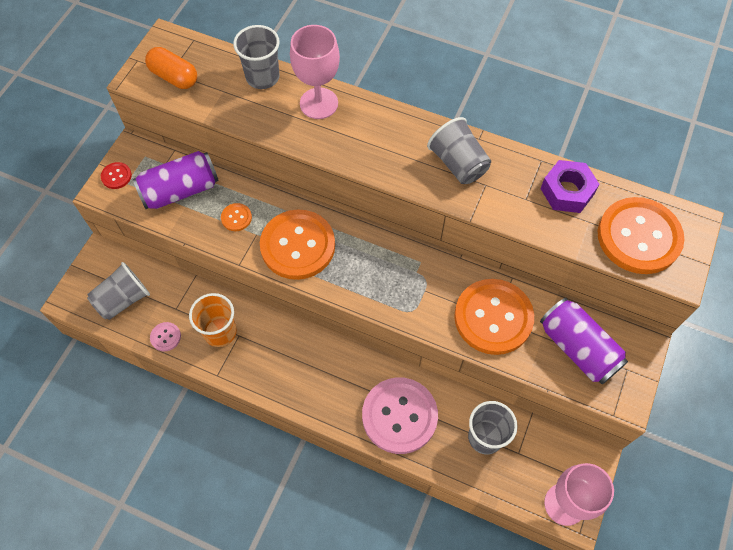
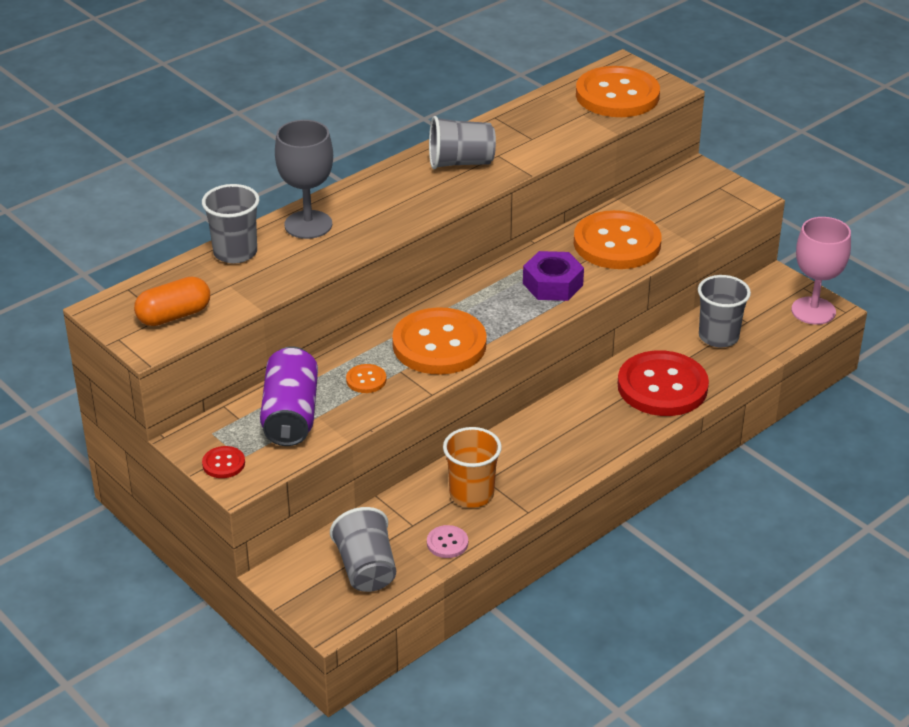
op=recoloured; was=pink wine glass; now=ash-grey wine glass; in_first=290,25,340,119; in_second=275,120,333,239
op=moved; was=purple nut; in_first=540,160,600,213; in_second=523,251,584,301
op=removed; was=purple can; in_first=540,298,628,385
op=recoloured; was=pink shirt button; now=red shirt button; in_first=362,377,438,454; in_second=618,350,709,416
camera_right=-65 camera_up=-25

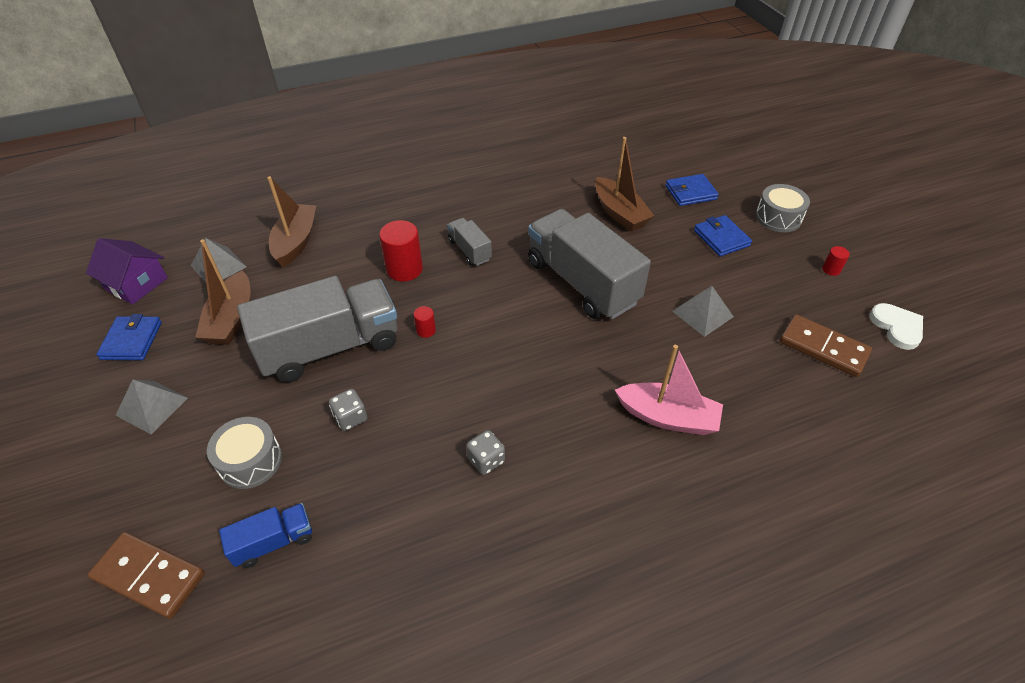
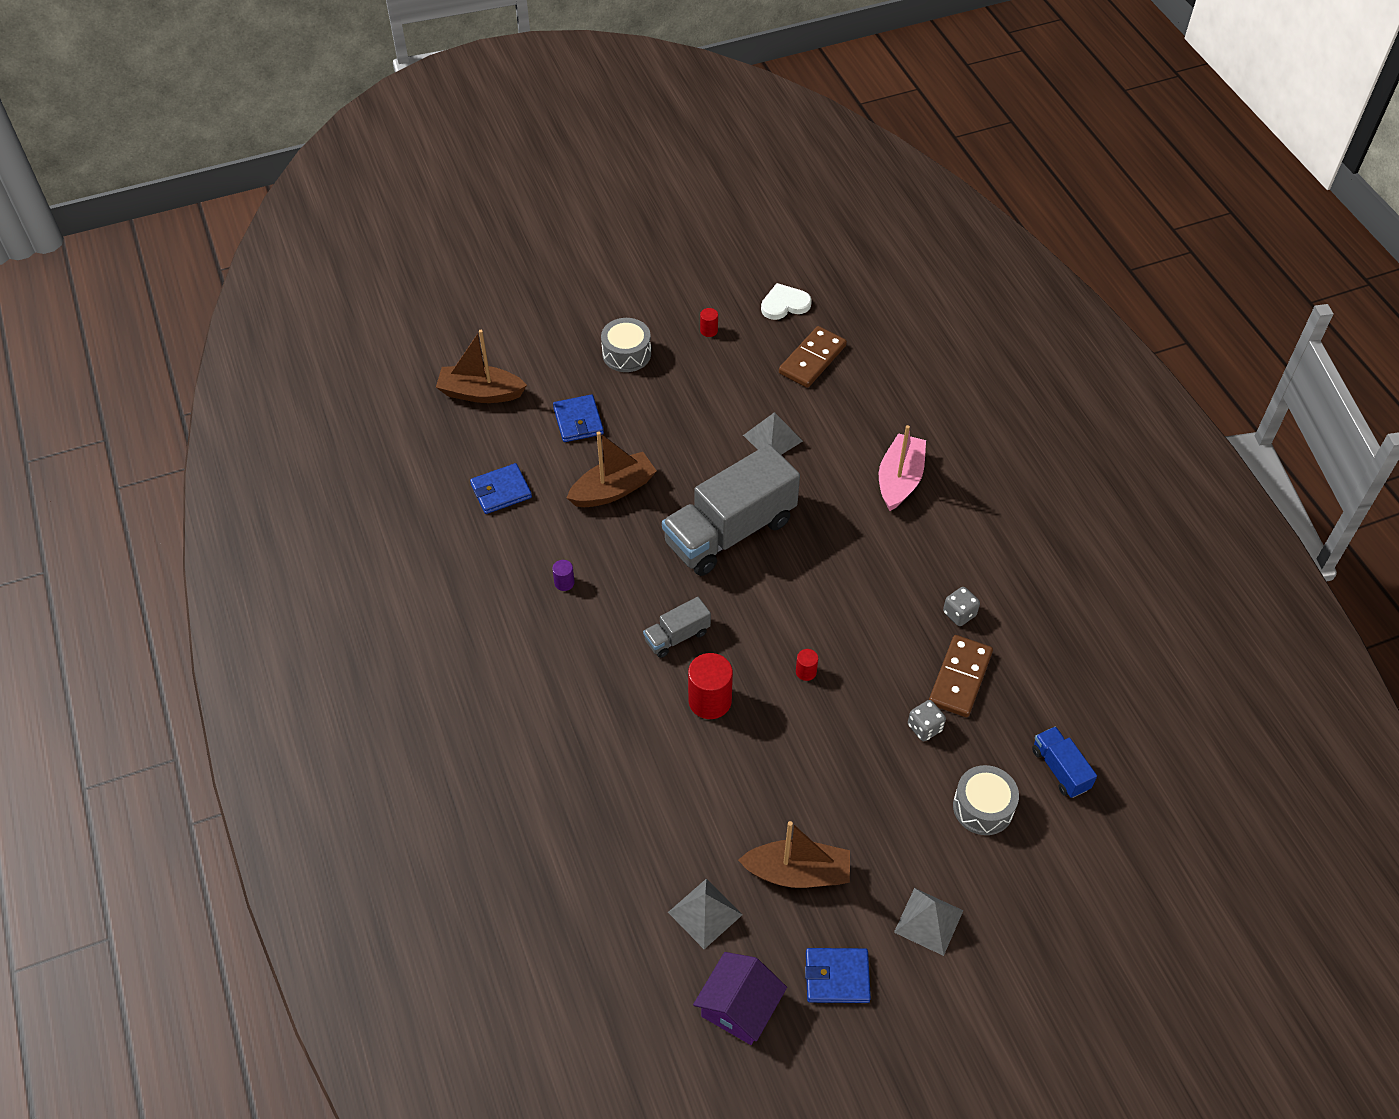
op=moved; was=russet toy boat; in_first=267,176,316,267; in_second=436,330,527,403
op=moved; was=royal blue card wallet; in_first=694,215,752,256; in_second=470,463,532,514
op=removed; was=ash-grey truck; in_first=237,276,398,382
op=moved; was=russet domino piece; in_first=88,532,205,619; in_second=929,635,993,717
op=added; now=purple solid cylinder; in_second=552,560,575,591
camera_right=-90 camera_up=5

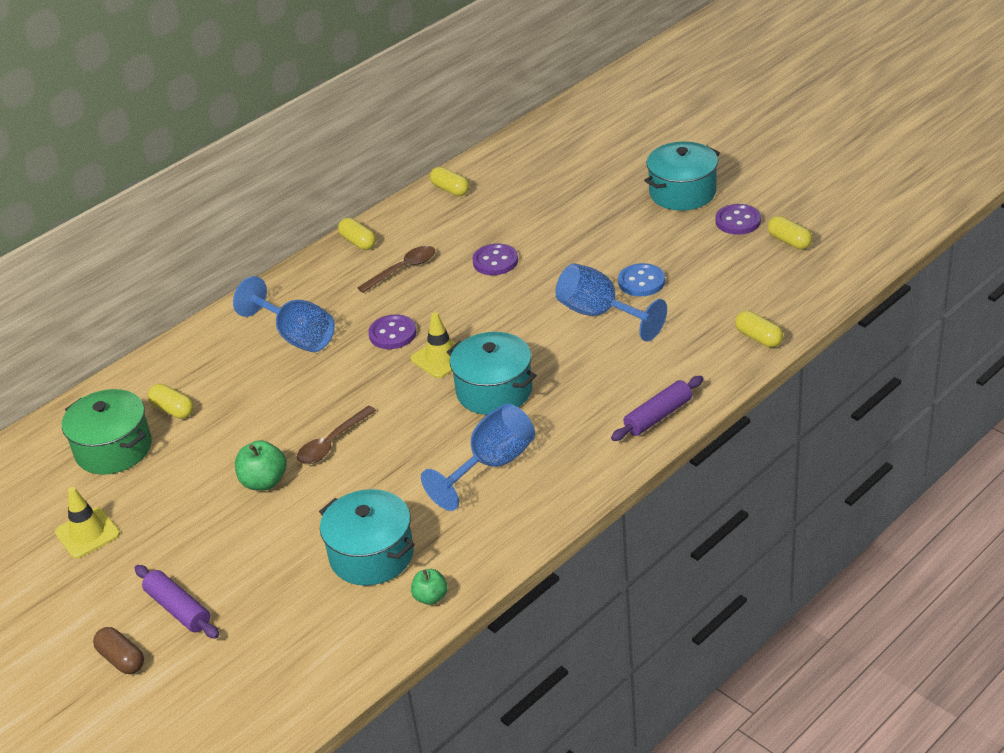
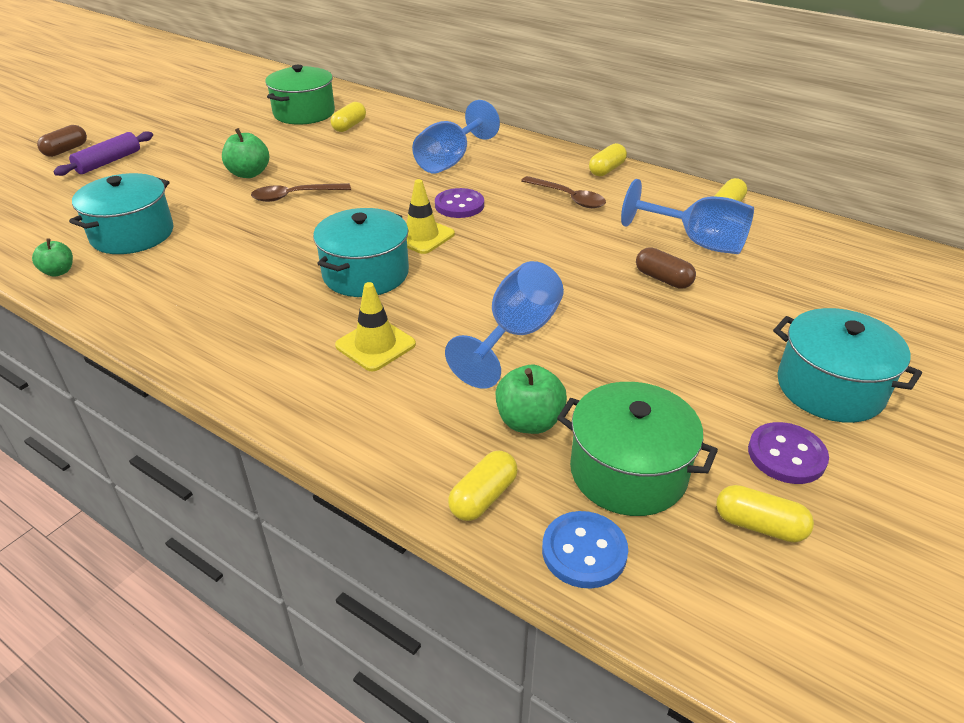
op=turned; was=yellow capsule; in_first=768,216,812,249; in_second=716,485,814,542; clockwise=75
op=removed; was=purple shirt button; in_first=472,244,518,275
op=moved; was=royal blue shirt button; in_first=618,263,665,296; in_second=542,511,628,588
op=removed; was=purple rolling pin; in_first=611,376,704,441
op=moved; was=royal blue wine glass; in_first=421,404,535,511; in_second=621,179,754,254
op=turned; was=russet teaspoon; in_first=297,406,376,464; in_second=251,183,351,202; clockwise=-45
op=moved; was=yellow road cone; in_first=55,487,120,558; in_second=335,282,416,371
op=added; now=russet capsule; in_second=636,247,696,289
op=added; now=green apple fruit; in_second=495,365,567,434
op=added; now=green stockpot; in_second=557,382,718,516
camera_right=75 camera_up=0

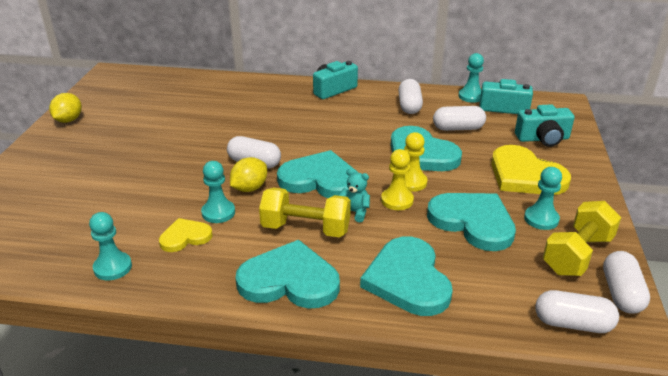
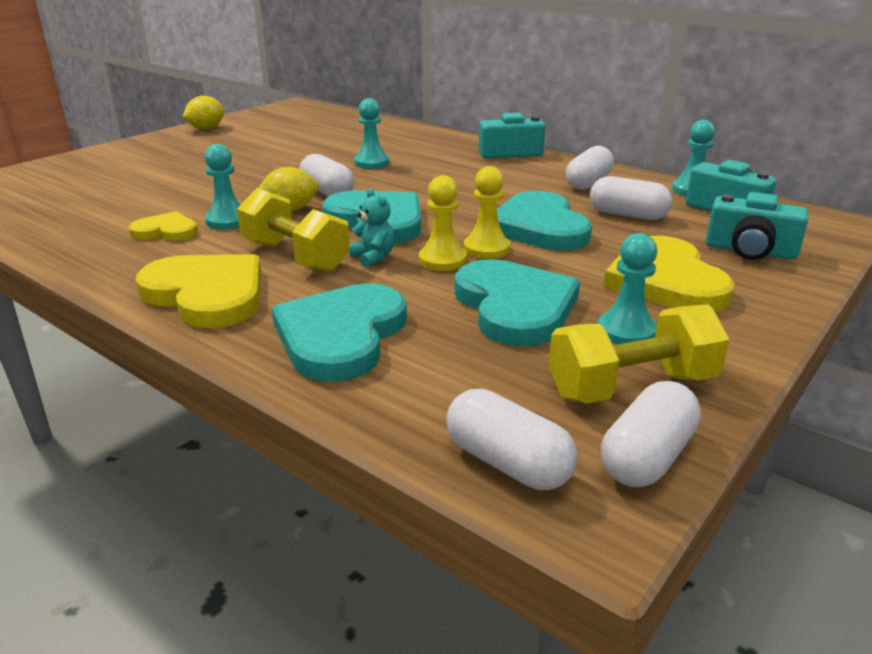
op=moved; was=aqua pawn; in_first=89,212,132,280; in_second=354,98,389,169
op=recoloured; was=aqua love heart; now=yellow love heart; in_first=236,240,340,309; in_second=136,254,261,328
camera_right=30 camera_up=-5

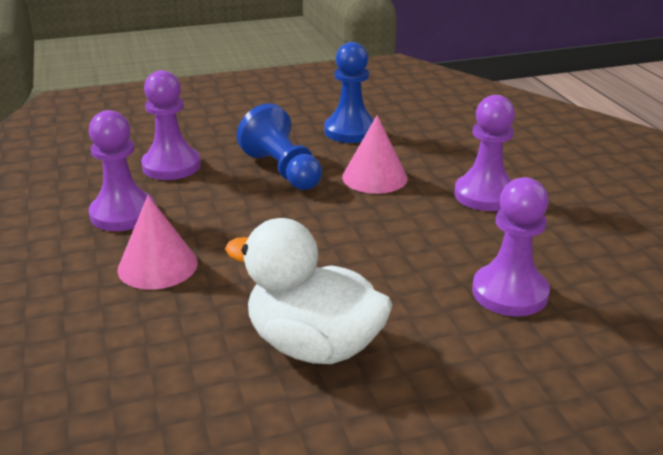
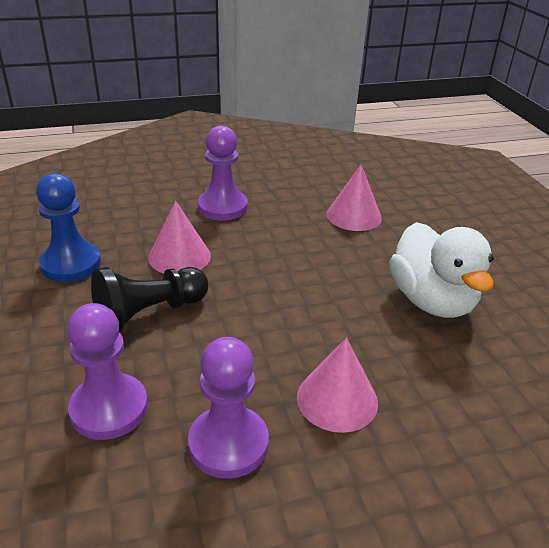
op=recoloured; was=royal blue pawn; now=black pawn; in_first=237,103,322,190; in_second=91,267,208,333
op=replaced; was=purple pawn; now=pink cone; in_first=472,177,550,317; in_second=327,165,382,231
op=turned; was=white duck; in_first=225,218,393,364; in_second=389,222,494,318; clockwise=-45
camera_right=-90 camera_up=5

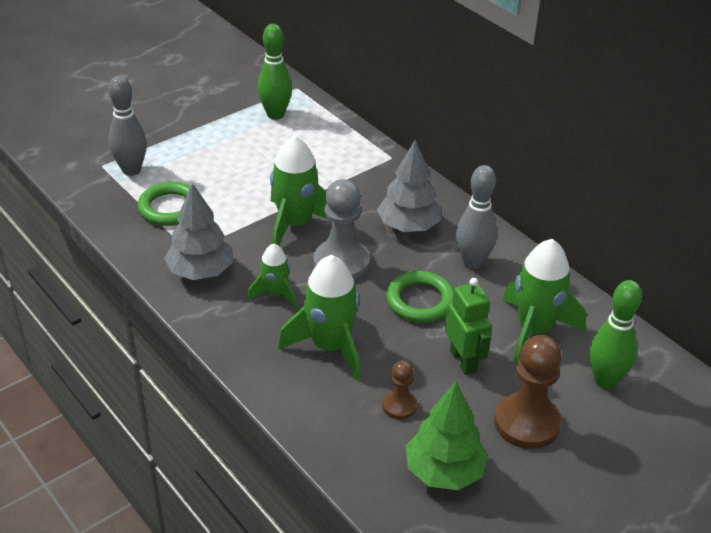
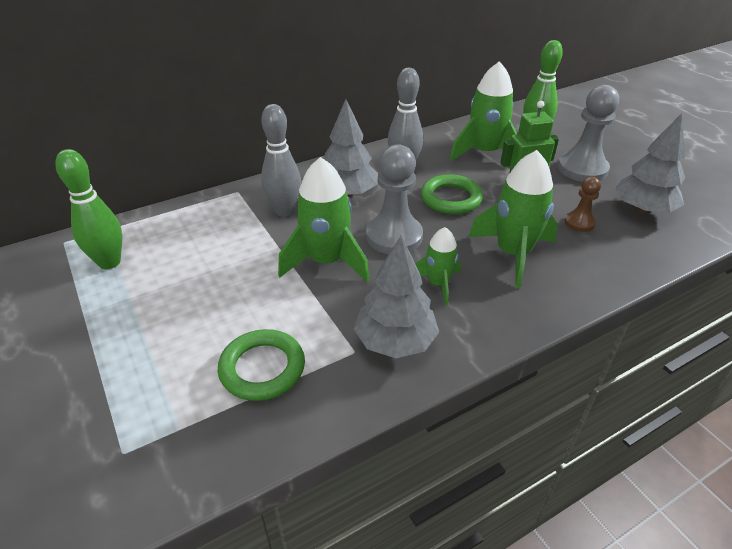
op=moved; was=ash-grey skittle; in_first=109,76,147,176; in_second=261,104,301,217
op=recoloured; was=russet pawn; now=ash-grey pawn; in_first=494,335,562,449; in_second=558,85,619,182
op=recoloured; was=green tree; now=ash-grey tree; in_first=406,382,488,490; in_second=615,113,685,214
camera_right=-80 camera_up=0

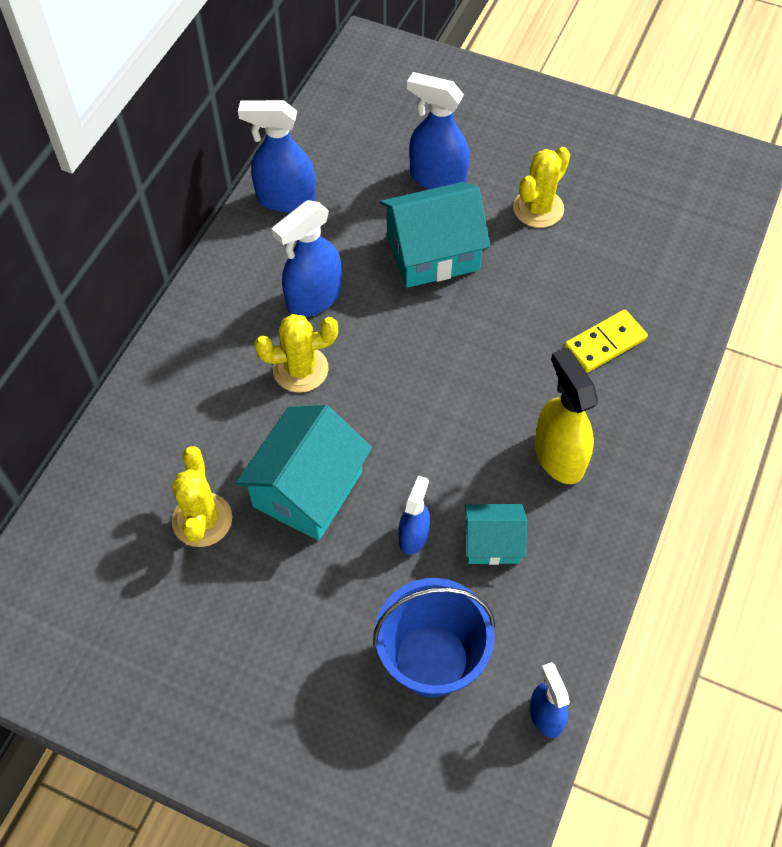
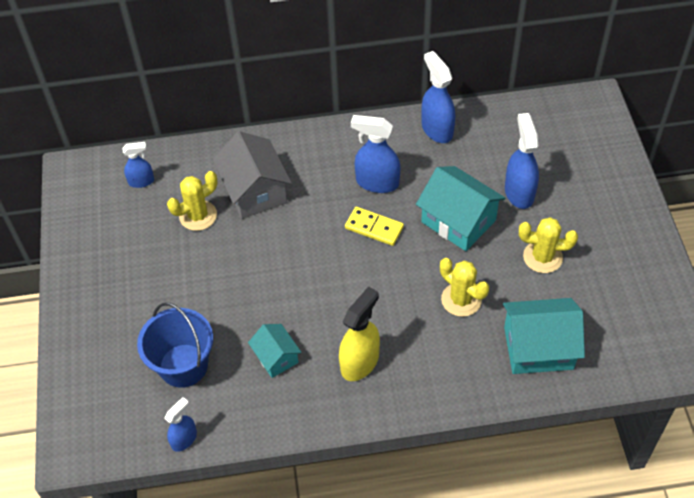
op=moved; was=yellow domino piece; in_first=564,310,648,373; in_second=345,207,404,246
op=moved; was=yellow saguaro cactus; in_first=254,314,338,393; in_second=440,258,489,317
op=moved; was=aqua cottage; in_first=235,405,372,541; in_second=503,298,585,374
op=moved; was=royal blue spray cleaner; in_first=398,475,430,555; in_second=122,142,154,188
op=added; now=ash-grey cottage; in_second=212,131,292,219
camera_right=60 camera_up=-5

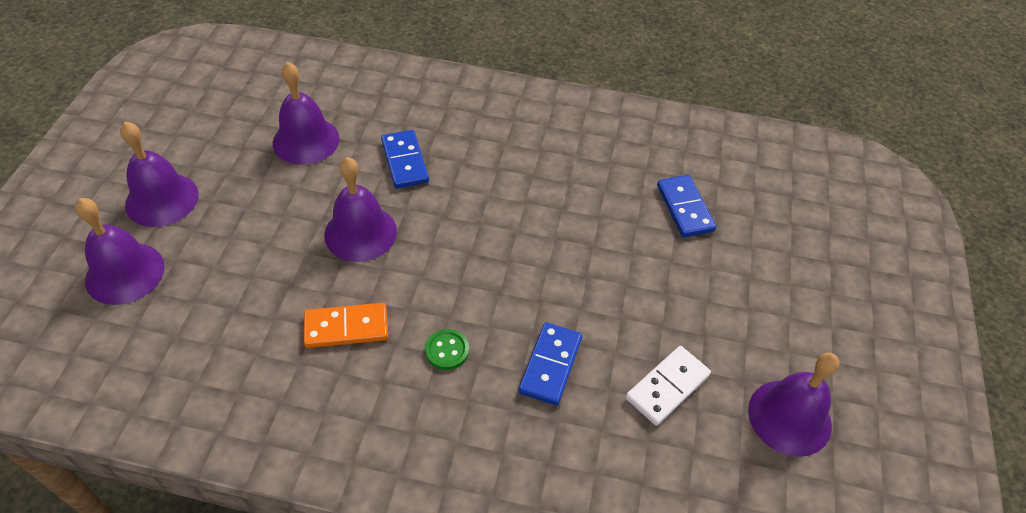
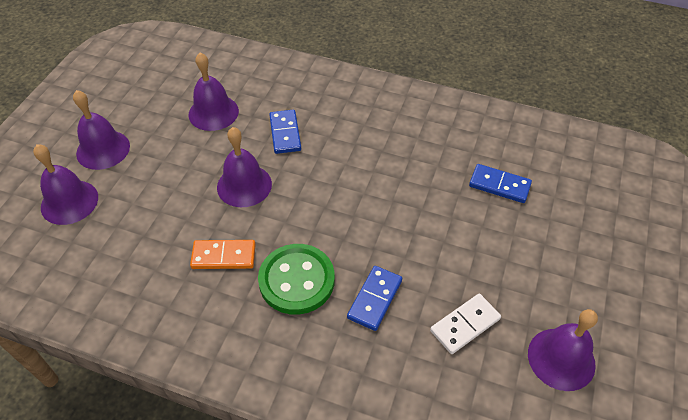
op=turned; was=royal blue domino piece; in_first=657,175,716,237; in_second=469,164,532,203; clockwise=-60
op=resized; was=green shirt button; in_first=425,329,469,370; in_second=258,244,335,315; ratio=2.25
camera_right=10 camera_up=0

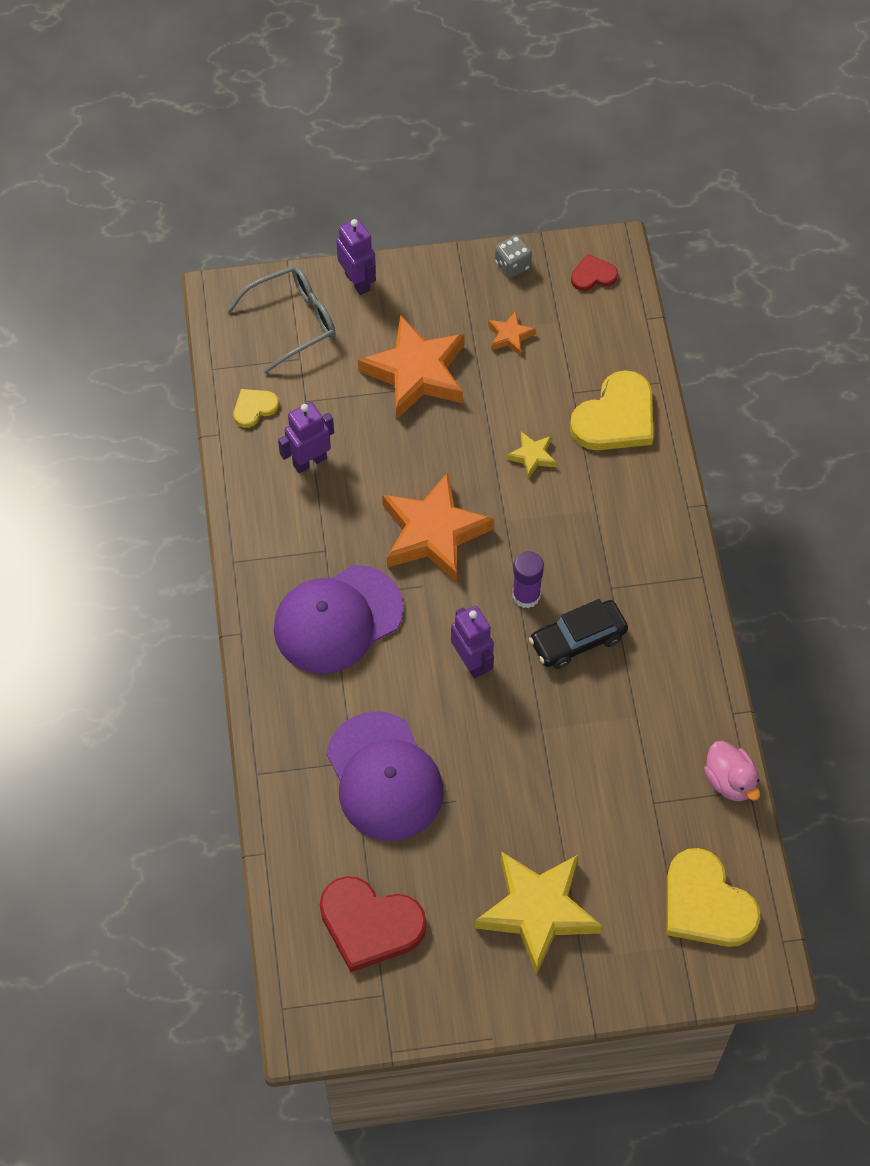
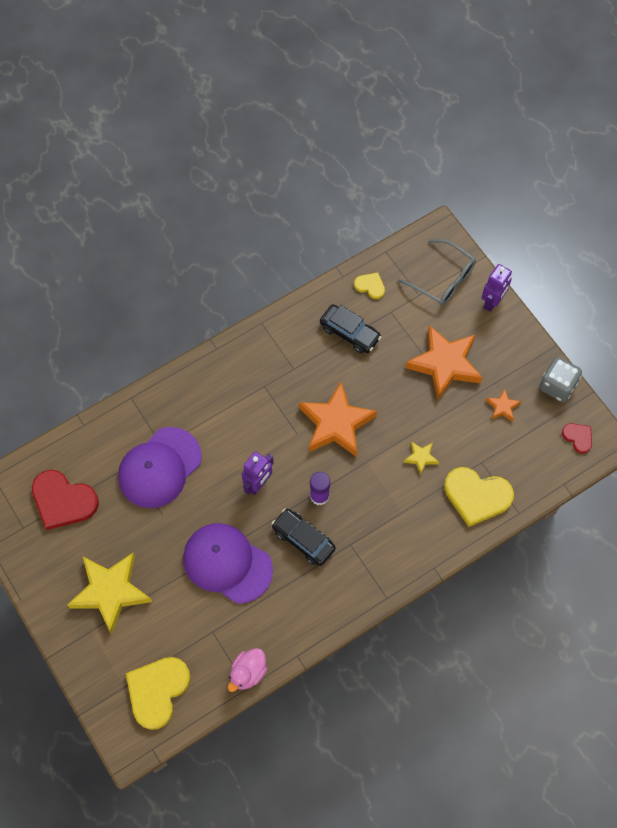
op=resized; was=ash-grey dice; in_first=495,235,532,278; in_second=539,357,582,402; ratio=1.51
op=replaced; was=purple robot; now=black toy car; in_first=278,402,334,473; in_second=320,304,381,354
op=moved; was=purple peaked cap; in_first=274,565,404,674; in_second=183,523,273,604
op=turned; was=red love heart; in_first=320,876,427,972; in_second=32,470,99,530; clockwise=-60
camera_right=65 camera_up=5

